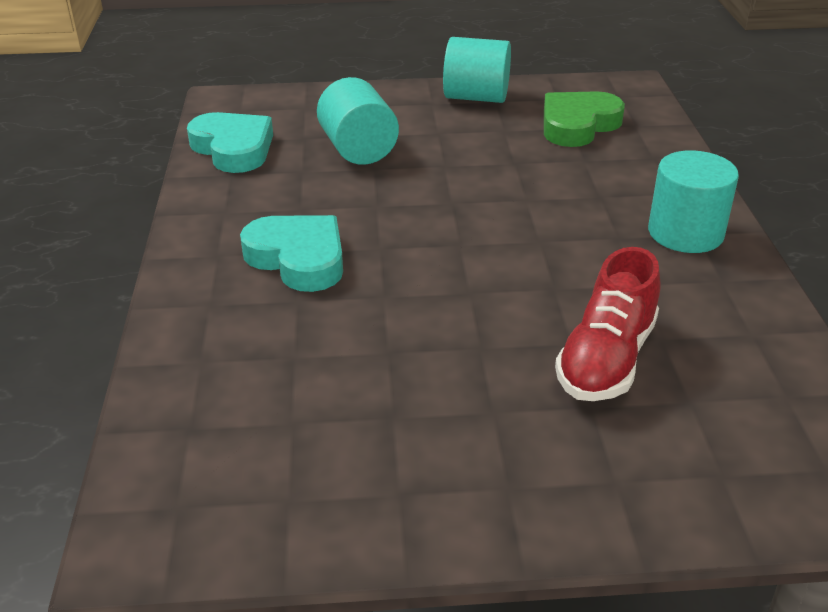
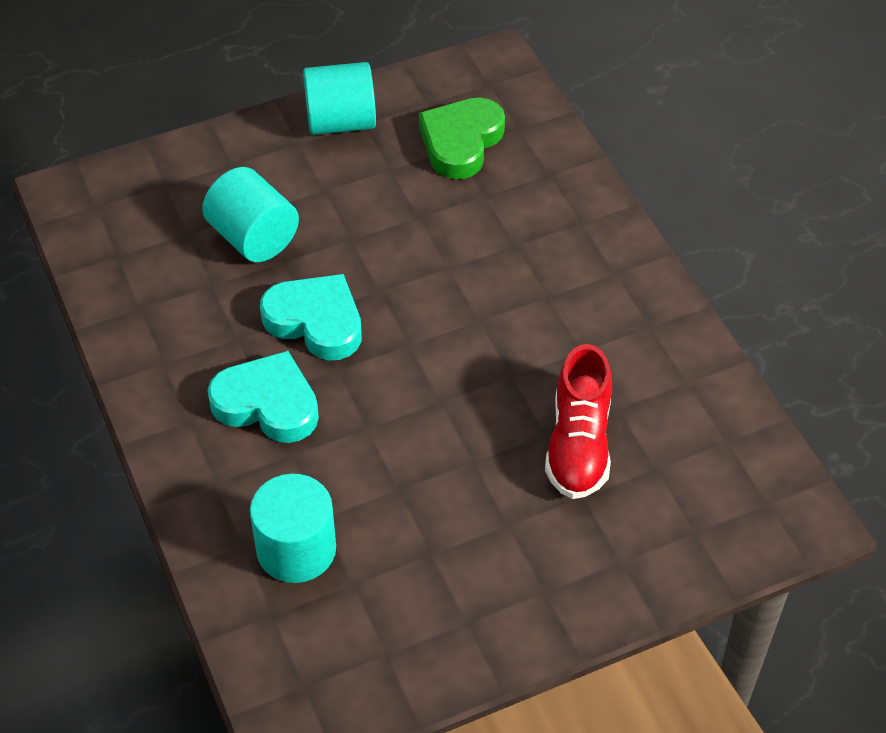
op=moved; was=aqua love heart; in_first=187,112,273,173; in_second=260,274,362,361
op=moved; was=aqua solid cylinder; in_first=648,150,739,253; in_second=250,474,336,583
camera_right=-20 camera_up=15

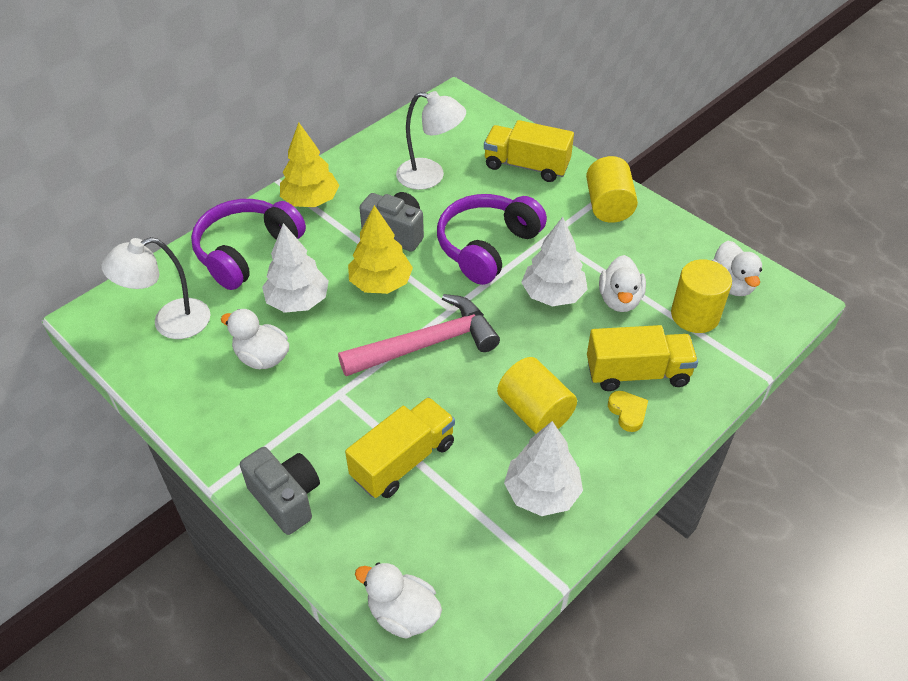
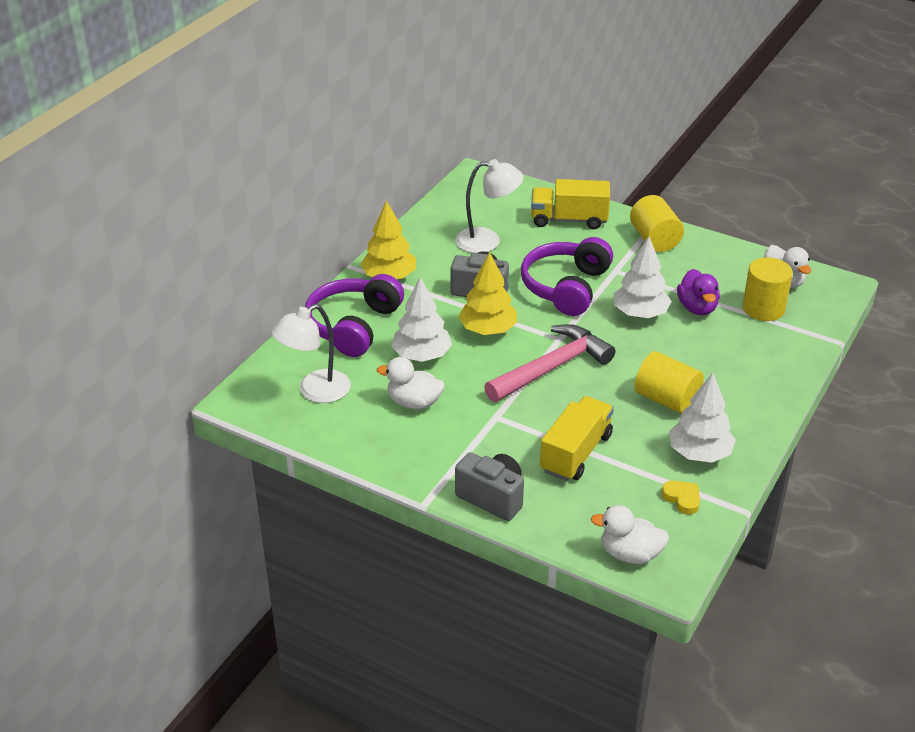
op=recoloured; was=white duck; now=purple duck; in_first=599,255,646,312; in_second=677,269,720,315
op=removed; was=yellow truck; in_first=587,325,698,391
op=moved; was=yellow love heart; in_first=608,391,648,432; in_second=661,481,700,515
camera_right=-15 camera_up=-10

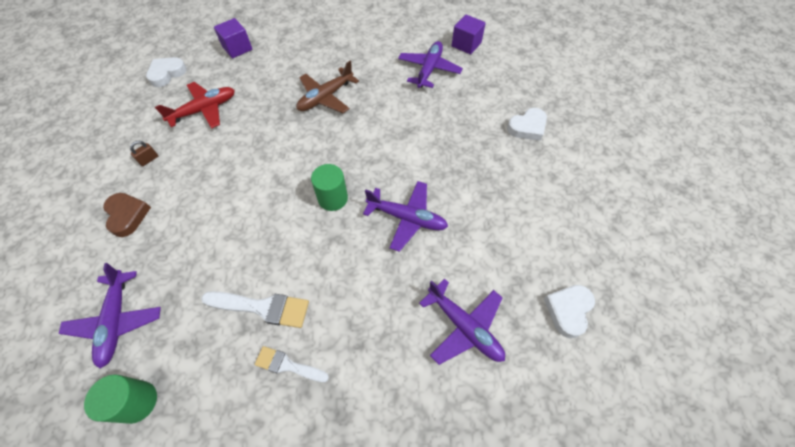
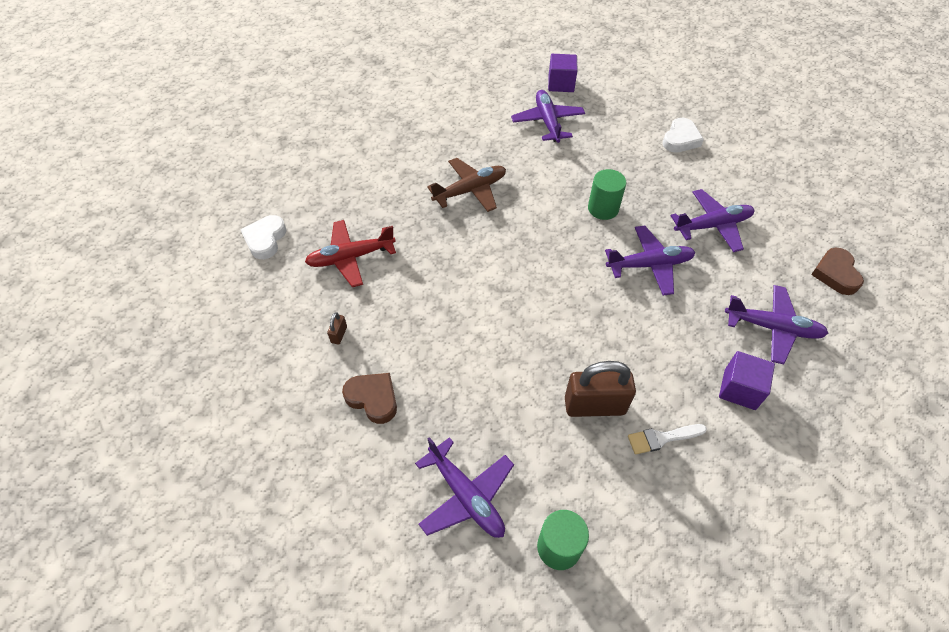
op=moved; was=purple cube; in_first=214,18,252,58; in_second=719,351,775,410
op=turned; was=russet toy plane; in_first=296,61,359,113; in_second=427,158,506,212; clockwise=-135
op=turned; was=red toy plane; in_first=155,82,235,129; in_second=305,220,396,287; clockwise=-135
op=moved; was=green solid cylinder; in_first=311,164,348,211; in_second=588,169,626,220
op=recoloured; was=white love heart; now=russet love heart; in_first=544,285,595,338; in_second=811,248,864,295
op=replaced; was=white paintbrush; now=russet padlock; in_first=201,291,309,328; in_second=565,361,636,417
op=added; now=purple toy plane; in_second=670,189,754,252
camera_right=-30 camera_up=-5

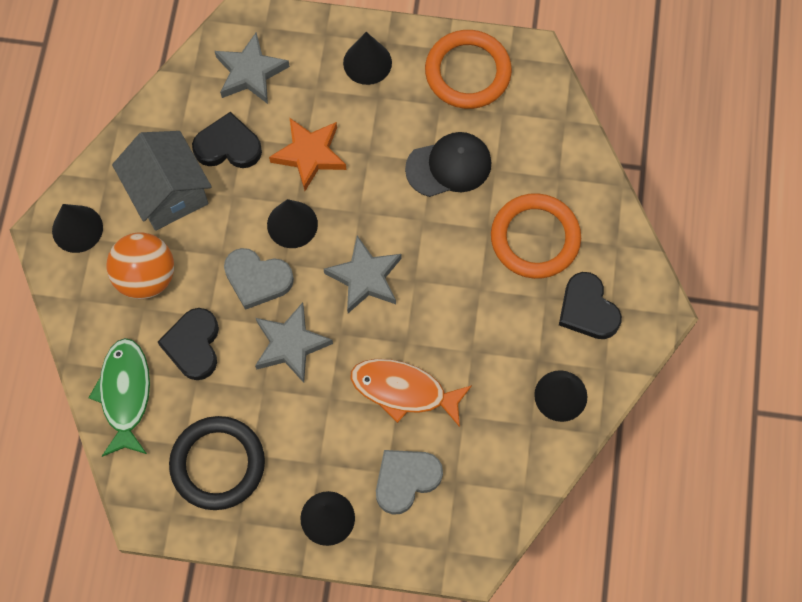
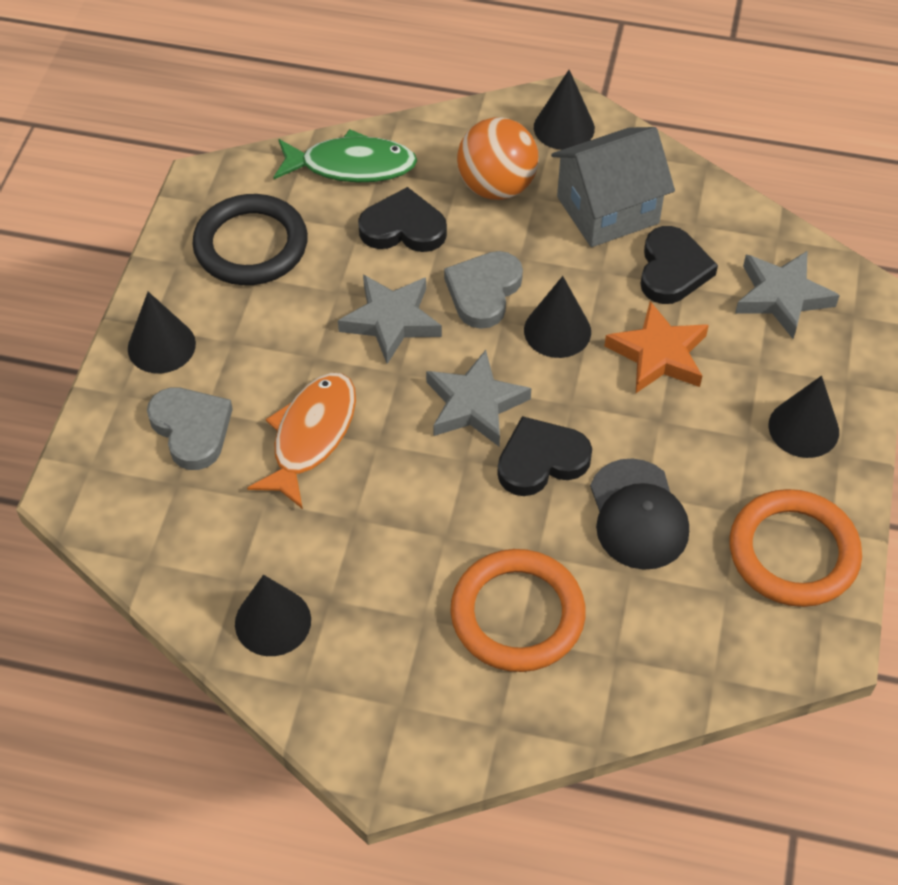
op=moved; was=black love heart; in_first=559,272,622,339; in_second=497,416,592,496
camera_right=95 camera_up=-15

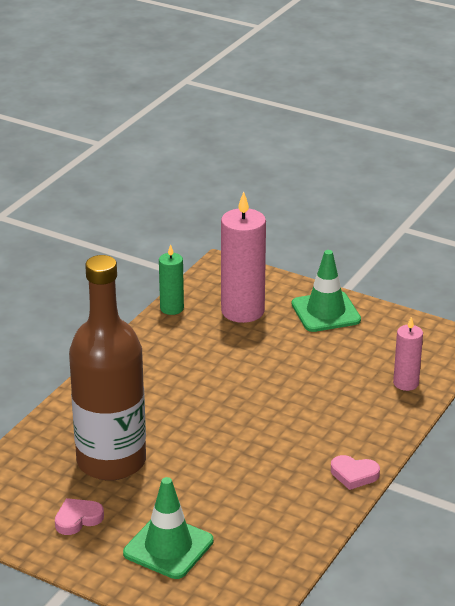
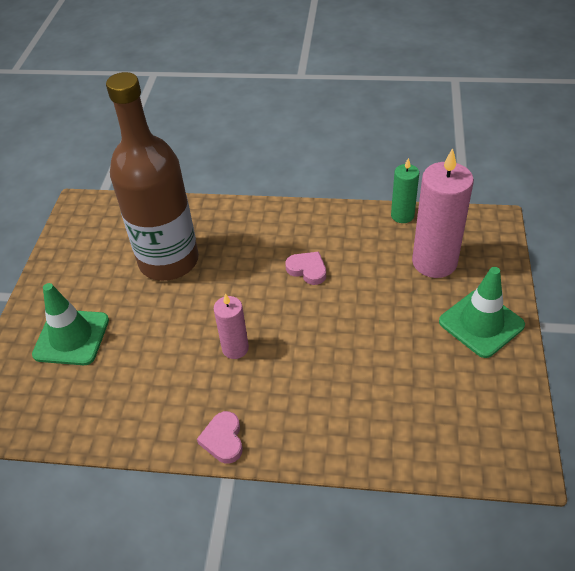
op=moved; was=pink pillar candle; in_first=393,317,423,391; in_second=214,293,249,359
op=moved; was=pink love heart; in_first=55,498,104,535; in_second=285,252,326,285
camera_right=70 camera_up=15

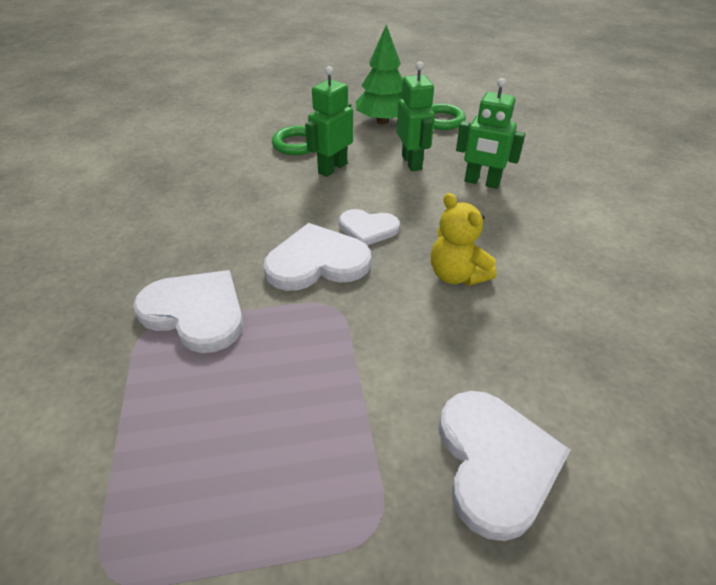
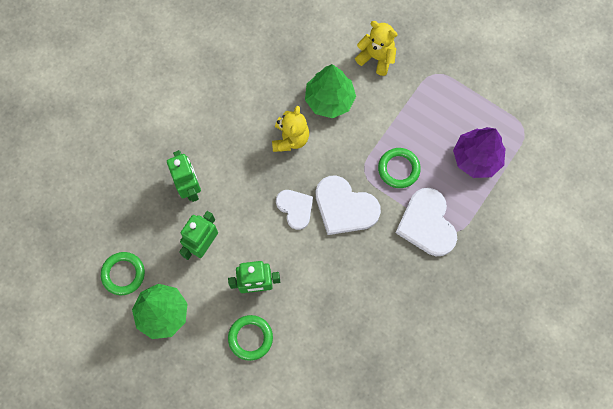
op=replaced; was=white love heart; now=yellow teddy; in_first=439,391,570,541; in_second=355,21,398,76
op=added; now=green tree; in_second=305,64,356,118
op=added; now=purple tree; in_second=453,127,505,178
op=added; now=green ring; in_second=378,148,421,188
camera_right=-135 camera_up=30

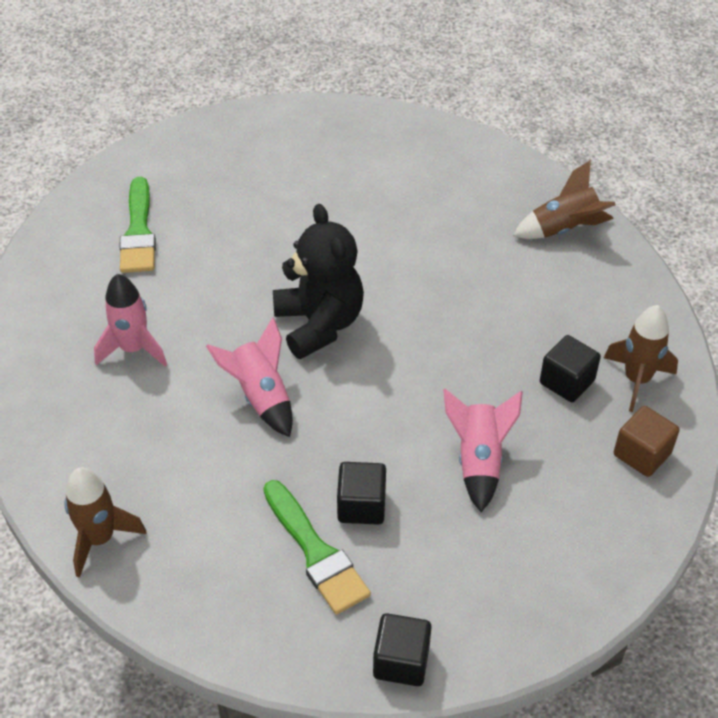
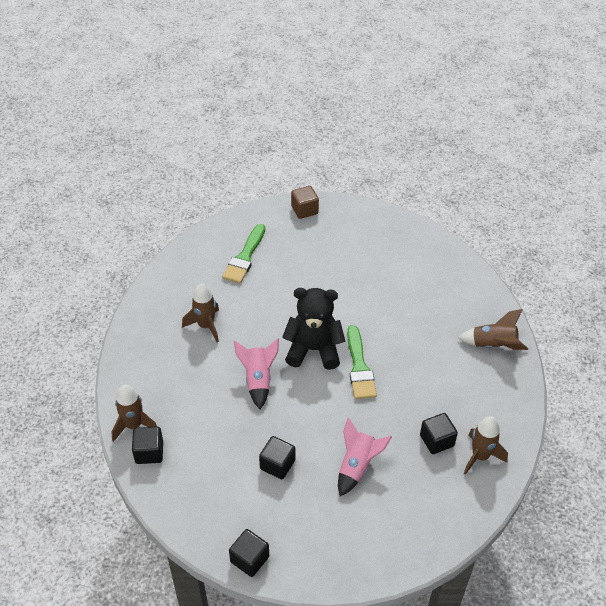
op=turned; was=black teddy; in_first=273,204,364,359; in_second=282,288,345,370; clockwise=-90
op=recoloured; was=pink spaceship; now=russet spaceship; in_first=94,274,167,367; in_second=182,284,219,342
op=moved; was=russet cube; in_first=614,406,680,477; in_second=291,186,319,219
op=moved; was=green paintbrush; in_first=263,480,371,615; in_second=347,325,377,399
op=added; now=black cube; in_second=132,427,163,464
camera_right=25 camera_up=0

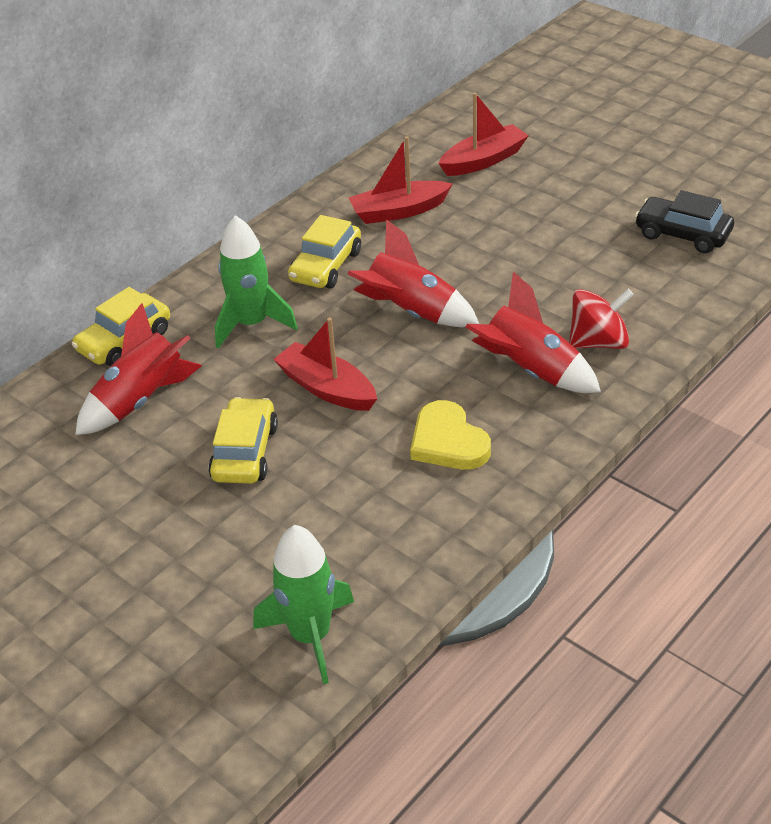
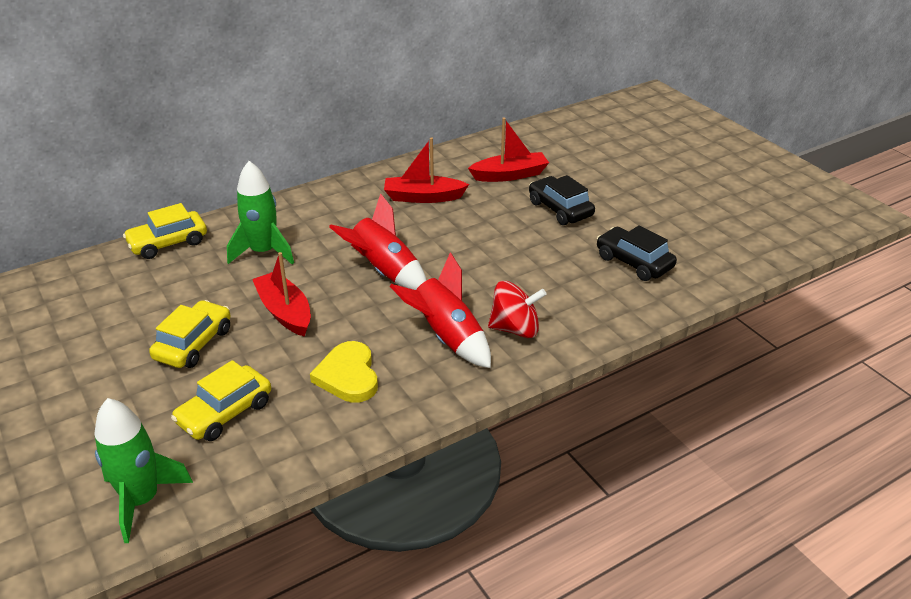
op=moved; was=yellow toy car; in_first=288,215,361,289; in_second=171,360,271,441
op=removed; was=red spaceship; in_first=75,303,202,435
op=added; now=black toy car; in_second=529,175,595,225
camera_right=15 camera_up=-5

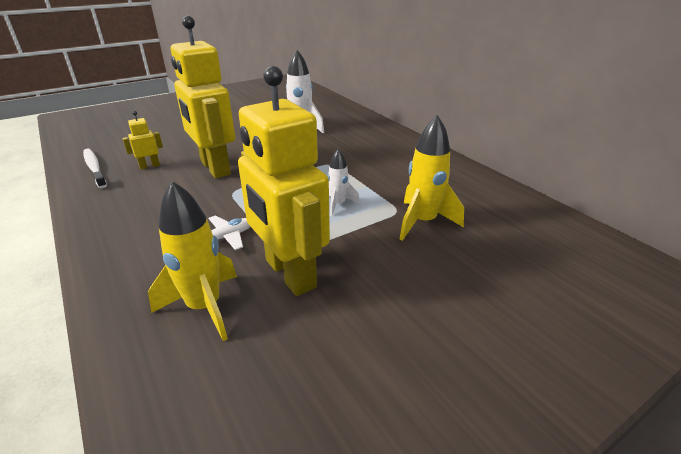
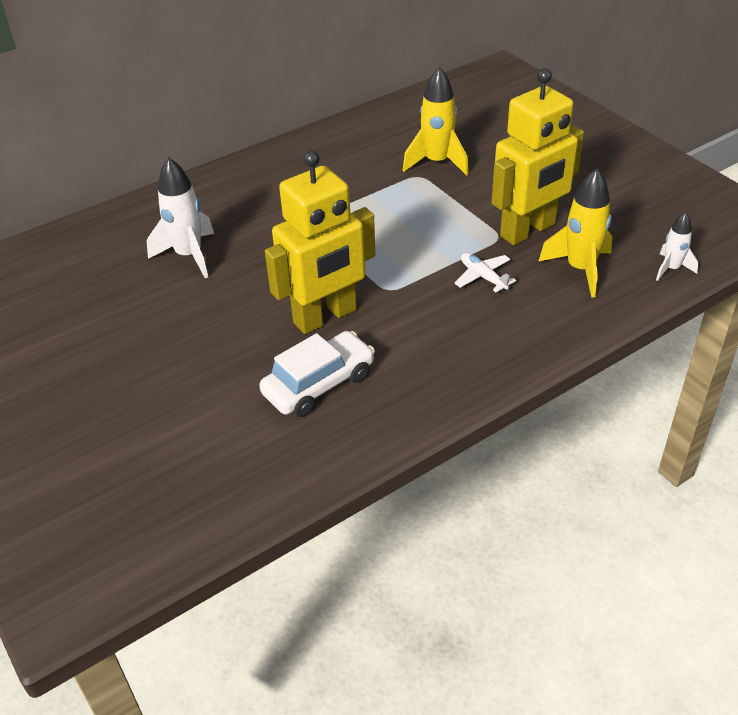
op=replaced; was=yellow robot; now=white toy car; in_first=123,111,163,169; in_second=259,331,375,417
op=removed; was=white dental brush; in_first=83,149,107,188
op=moved; was=white spaceship; in_first=327,149,360,216; in_second=656,212,698,281
camera_right=-90 camera_up=10

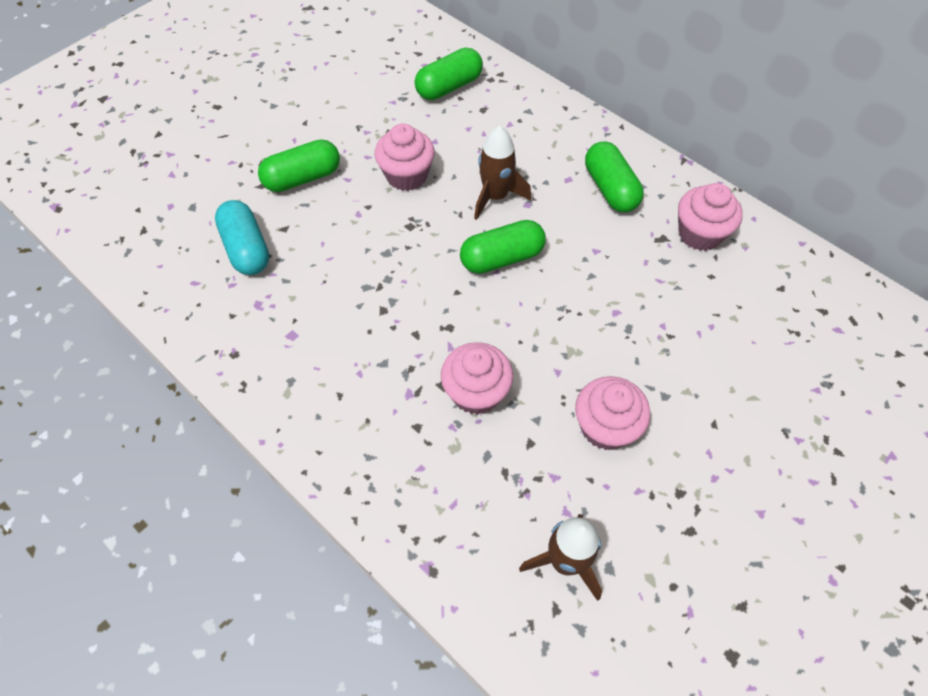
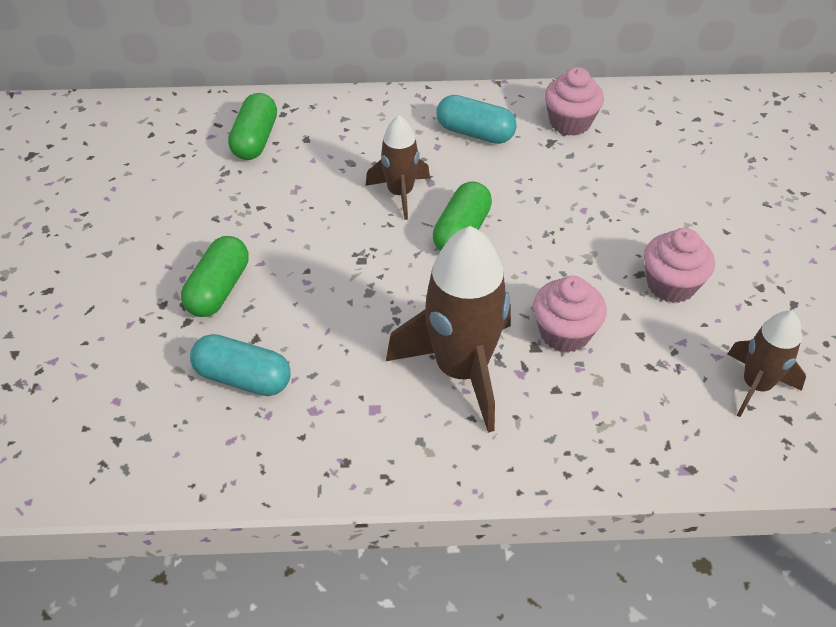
op=removed; was=pink cupcake; in_first=375,123,435,191
op=recoloured; was=green capsule; now=aqua capsule; in_first=585,141,644,212; in_second=436,95,517,144
op=added; now=russet spaceship; in_second=386,226,511,433
camera_right=-45 camera_up=-10

